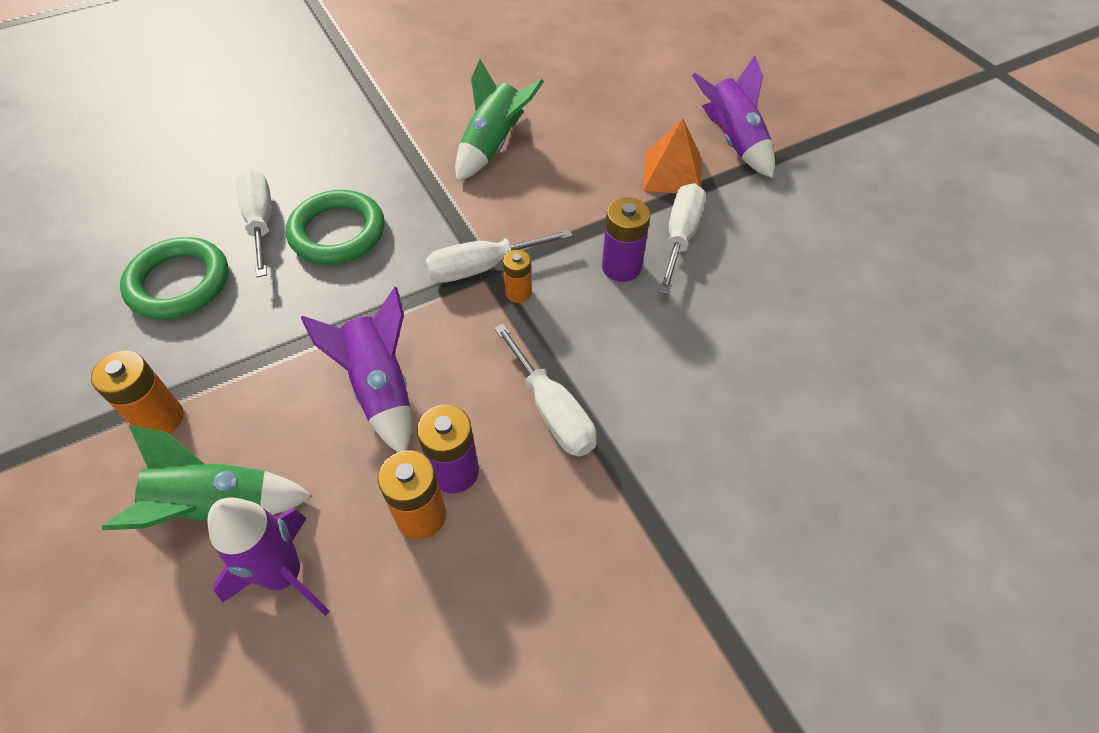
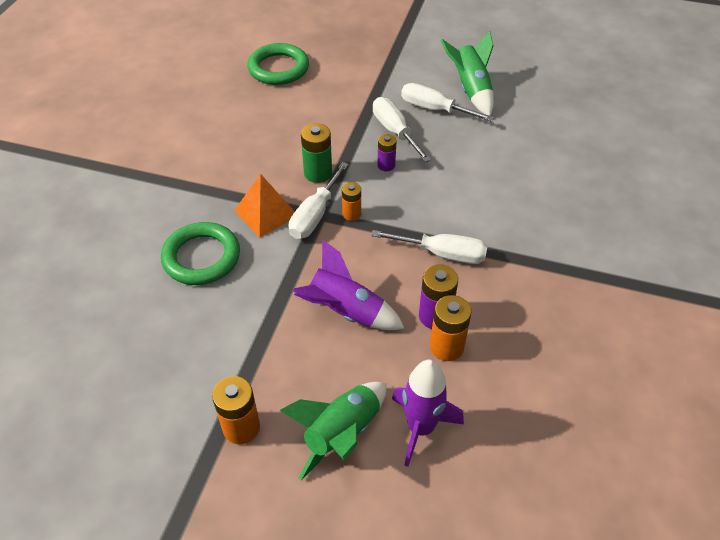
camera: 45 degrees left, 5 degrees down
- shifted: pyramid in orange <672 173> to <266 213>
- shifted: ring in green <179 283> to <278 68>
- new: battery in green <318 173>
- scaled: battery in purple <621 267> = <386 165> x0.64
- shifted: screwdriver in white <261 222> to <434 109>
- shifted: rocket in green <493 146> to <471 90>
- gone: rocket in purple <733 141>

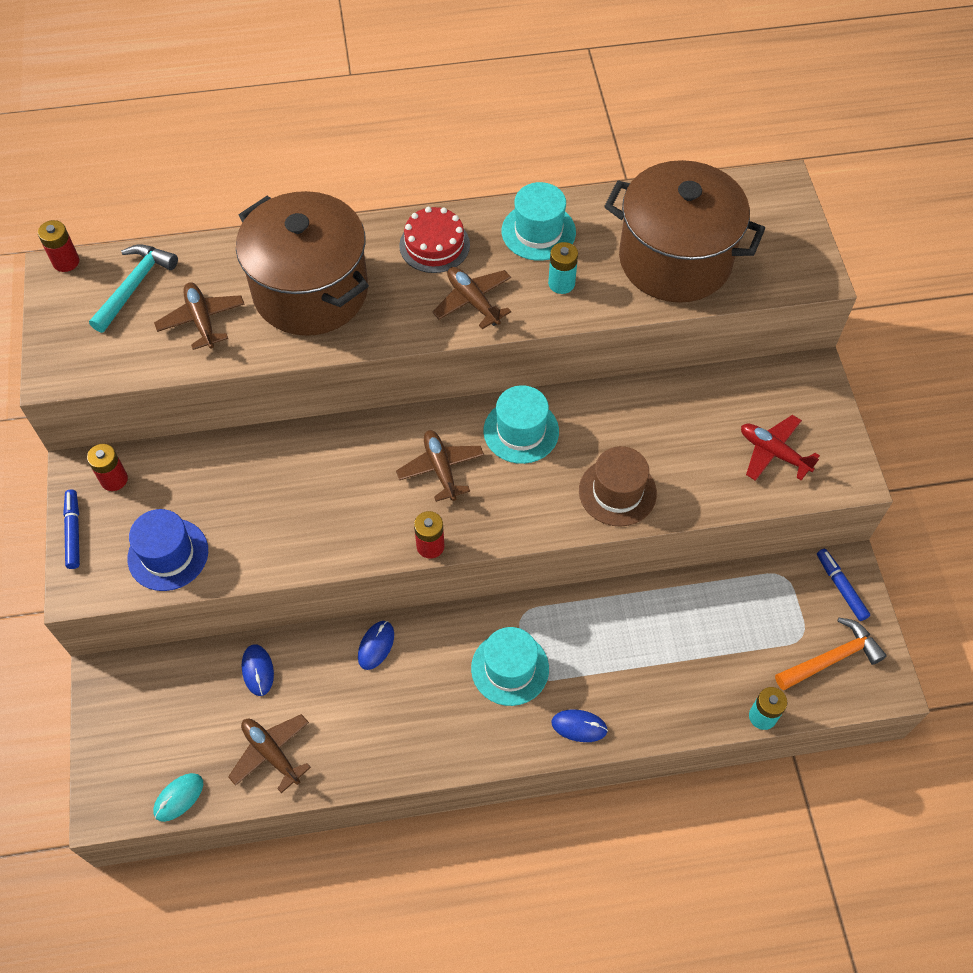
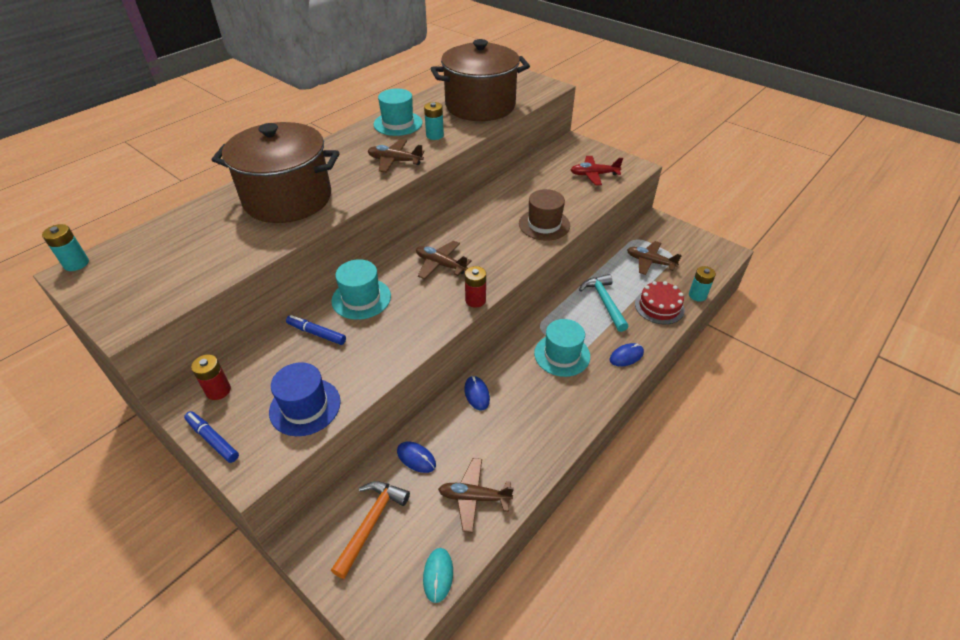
camera: 40 degrees left, 15 degrees down
- repainted: battery in red <66 262> to battery in turquoise <76 264>
- shifted: marker in blue <841 587> to <316 333>
- shifted: hat in turquoise <521 431> to <361 298>
- shifted: hammer in orange <831 658> to <371 523>
- shifted: hammer in turquoise <134 286> to <604 302>
- shifted: plane in brown <202 320> to <650 262>
- shifted: cake in red <434 245> to <659 306>

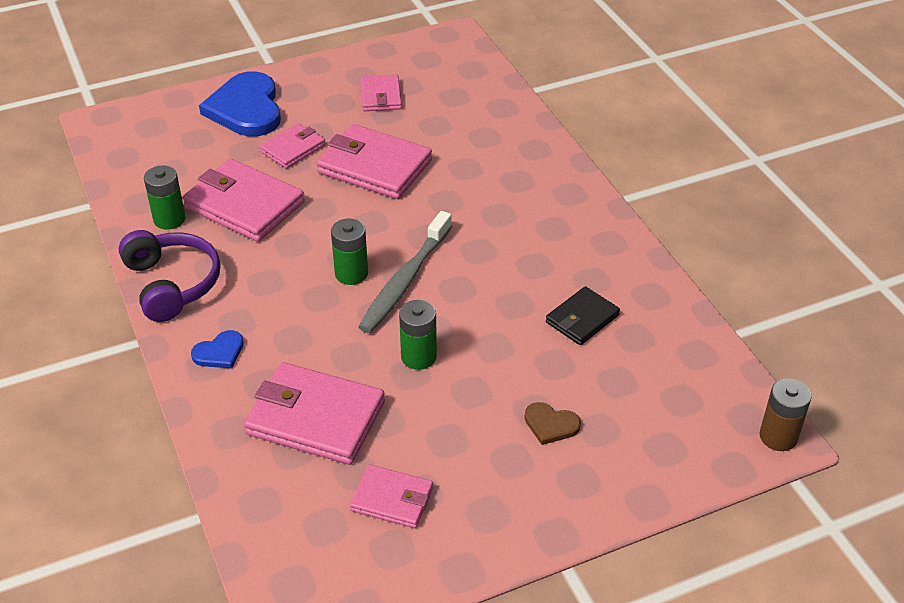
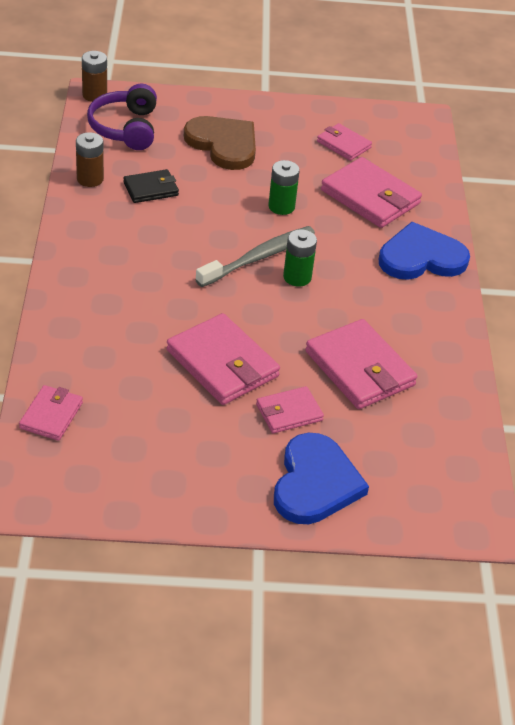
camera: 160 degrees left, 0 degrees up
- shifted: wallet in pink <381 96> to <51 415>
- new: battery in brown <90 179>
- shifted: headphones in purple <171 284> to <126 128>
- scaled: heart in brown <550 425> = <223 144> x2.16
- scaled: heart in blue <219 352> = <421 257> x2.16
- gone: battery in green <169 219>

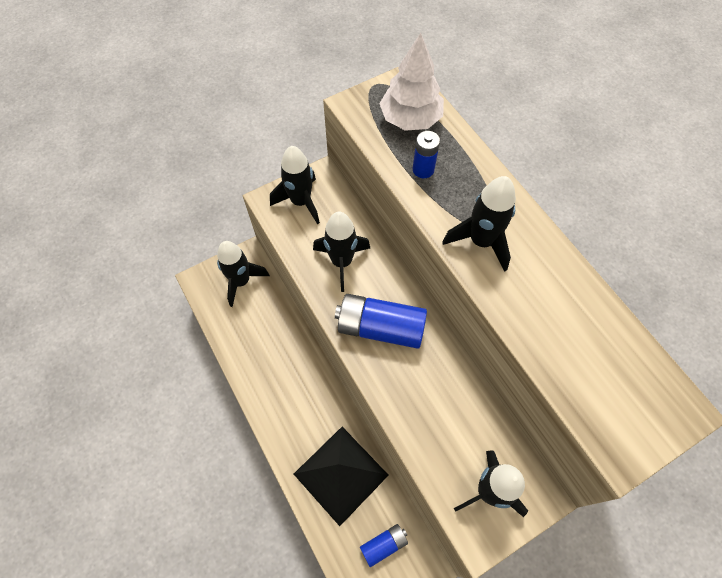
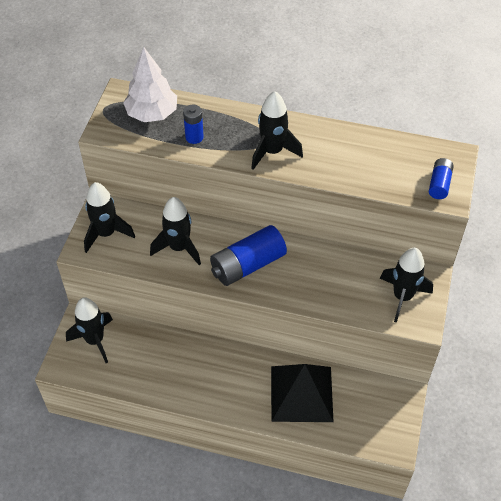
camera: 45 degrees left, 10 degrees down
- shifted: battery in blue <384 545> to <439 184>

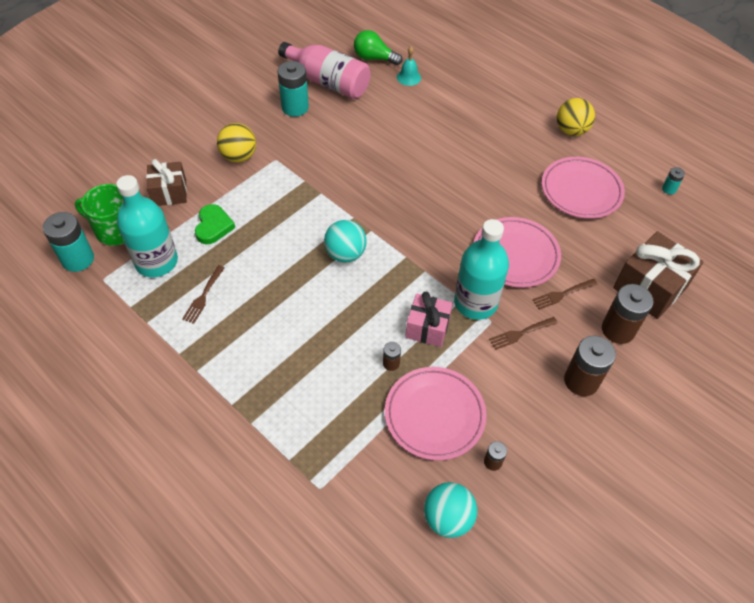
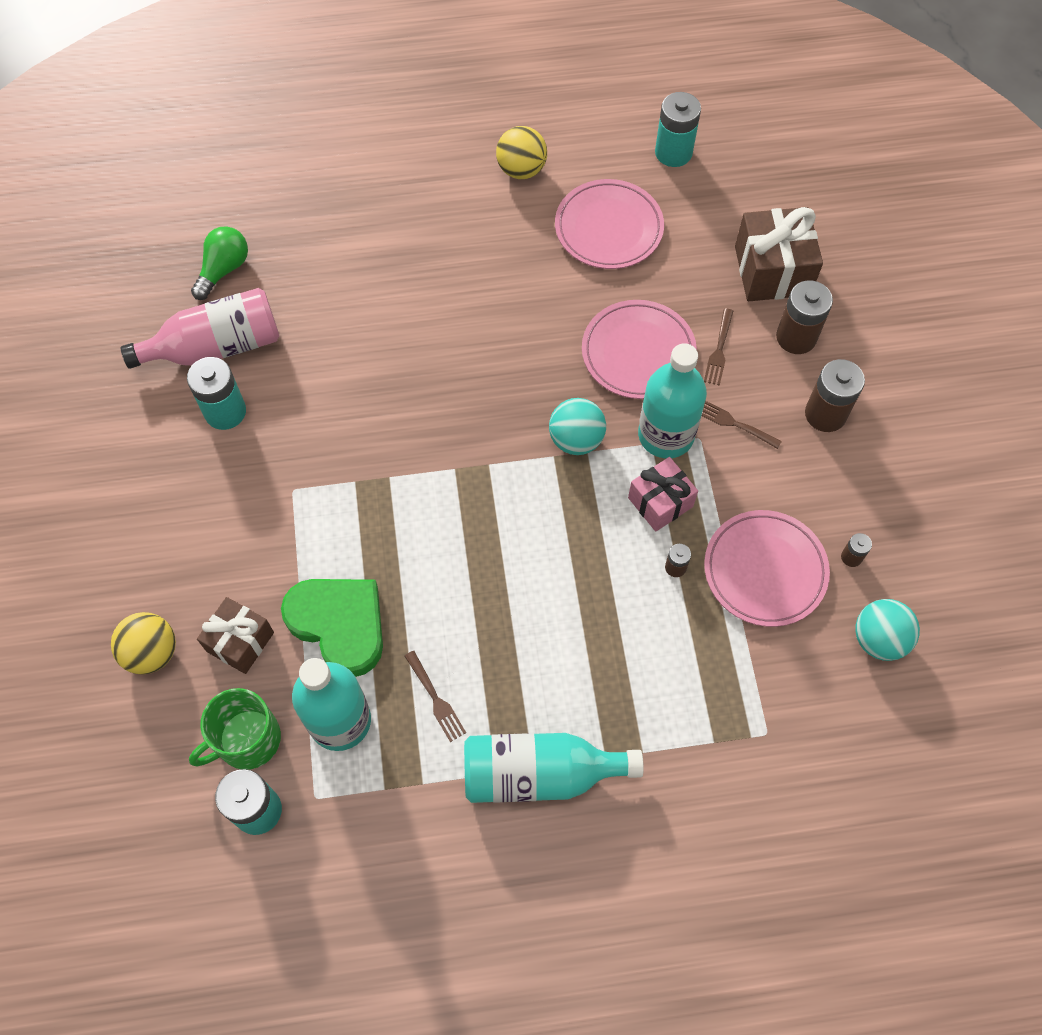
camera: 50 degrees left, 10 degrees up
- shifted: ball in yellow <239 156> to <152 652>
- rotated: light bulb in green <374 58> = <223 269> 150 degrees clockwise
- scaled: heart in green <213 226> = <339 624> x1.70
- new: bottle in turquoise <539 774>
- shifted: ball in turquoise <345 254> to <576 439>
- scaled: battery in turquoise <669 189> = <673 152> x2.05
- rotated: fork in brown <520 333> = <734 423> 105 degrees clockwise
- gone: bell in turquoise <408 77>

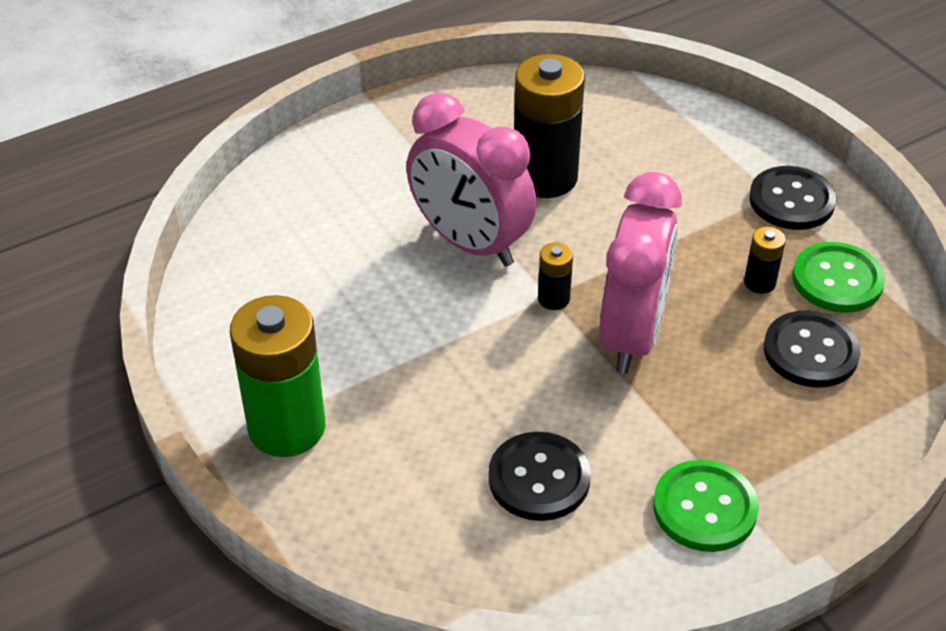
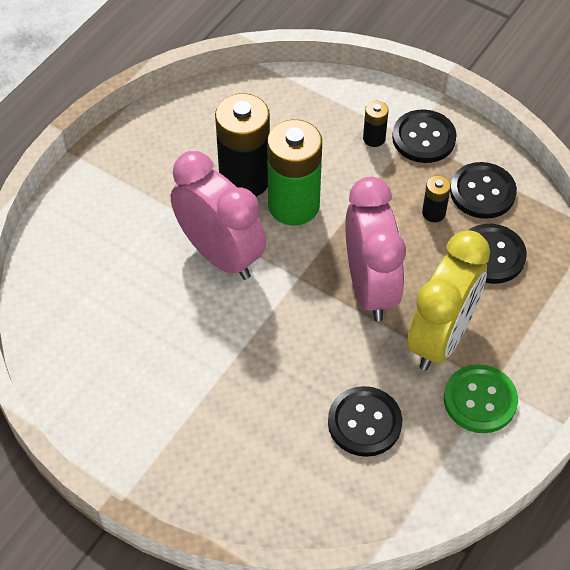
camera: 25 degrees left, 10 degrees up
- rotated: clock in pink <470 243> = <220 255> 150 degrees counterclockwise
- shifted: battery in green <287 427> to <293 205>
- shifted: battery in black <553 299> to <374 138>
- new: clock in yellow <441 338>
- repainted: button in green <837 280> to button in black <482 192>

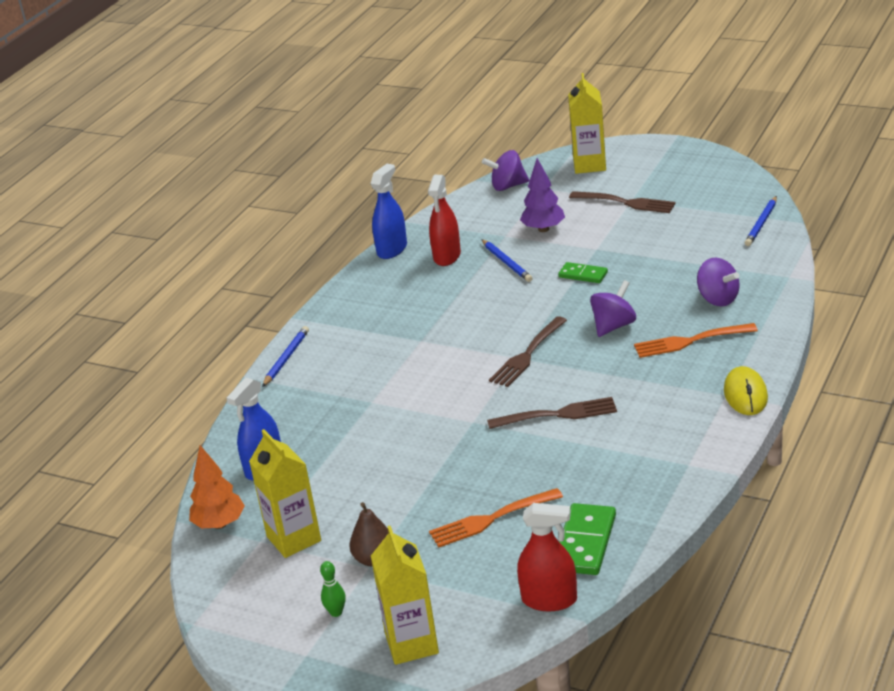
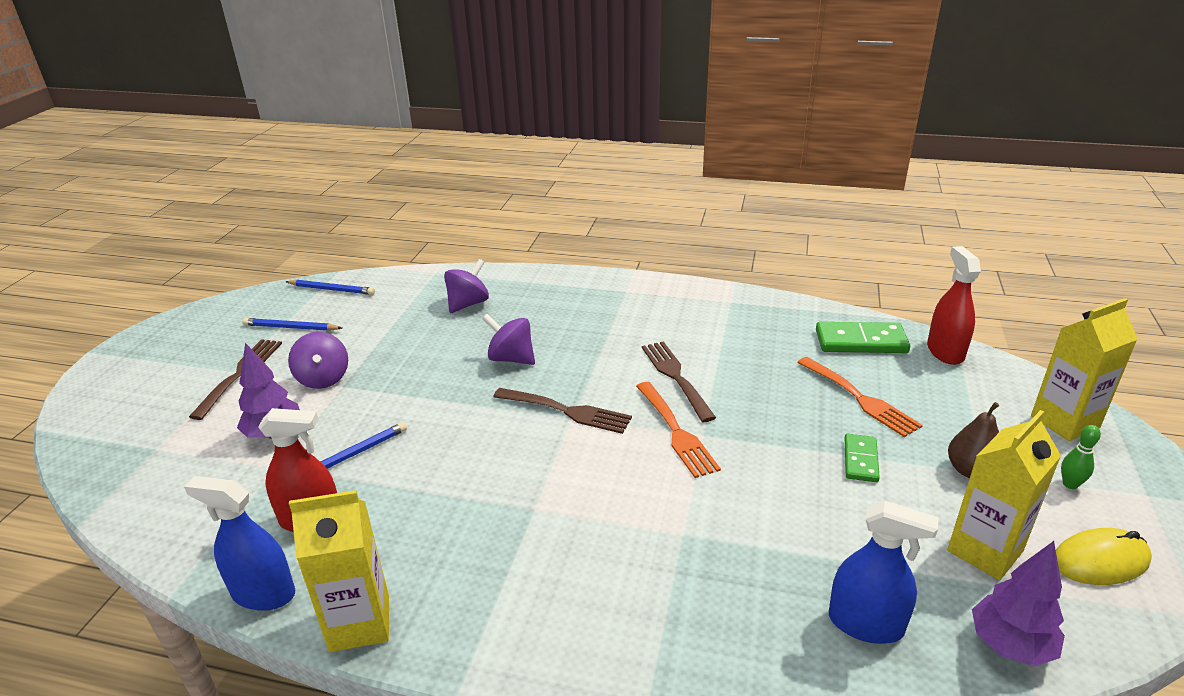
camera: 105 degrees left, 0 degrees up
- shifted: pencil in blue <286 358> to <291 327>
- shifted: spinning top in purple <508 186> to <323 379>
- shifted: carton in yellow <589 165> to <359 623>
- shifted: fork in orange <690 341> to <676 432>
- shifted: domino in green <583 275> to <860 460>
- repainted: tree in orange <219 524> to tree in purple <1010 645>
- shifted: mouse in yellow <745 394> to <1100 561>

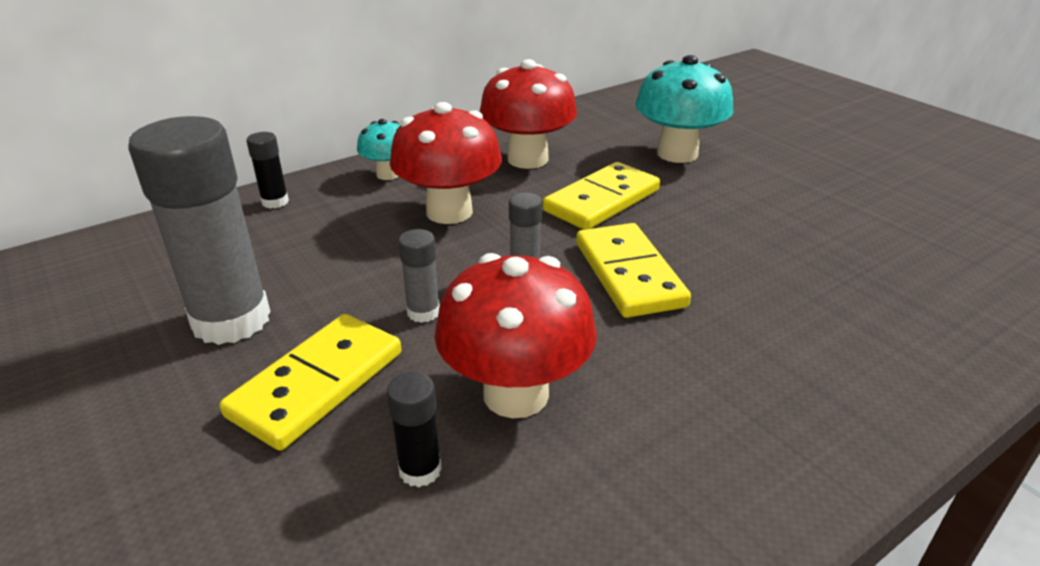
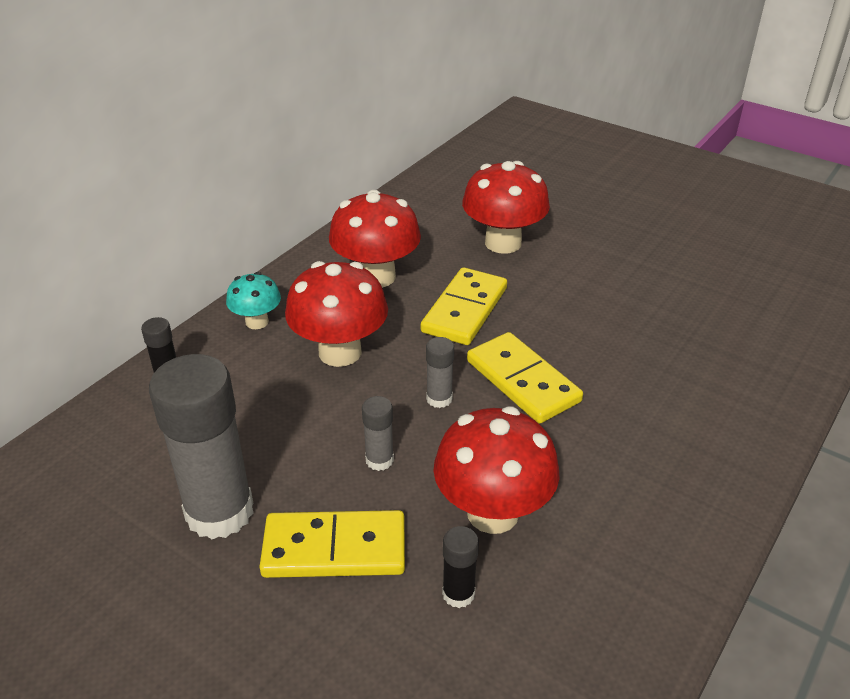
camera: 20 degrees left, 5 degrees up
- rotated: domino in yellow <317 384> = <334 548> 75 degrees clockwise
- repainted: mushroom in turquoise <677 154> to mushroom in red <503 243>

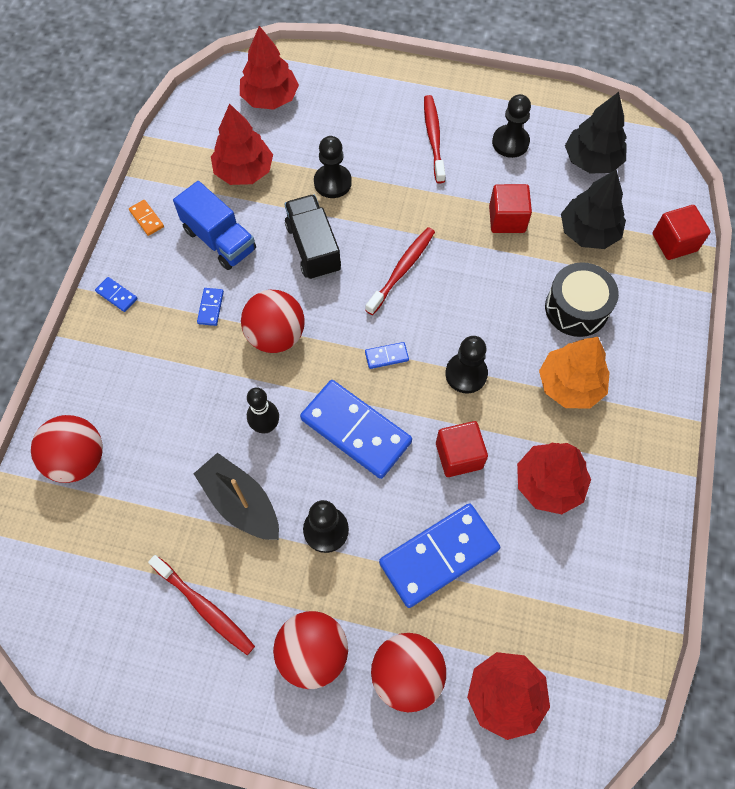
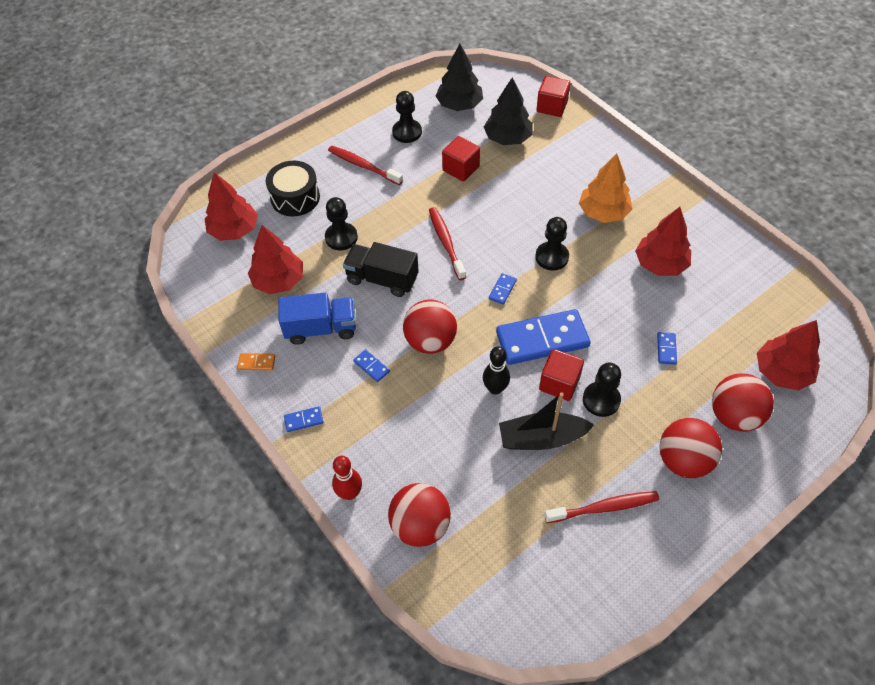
camera: 50 degrees left, 10 degrees down
- shifted: drum in black <576 308> to <295 197>
- new: bowling pin in red <349 493>
- shifted: cube in red <459 455> to <559 383>
- scaled: domino in blue <439 556> = <666 349> x0.41

